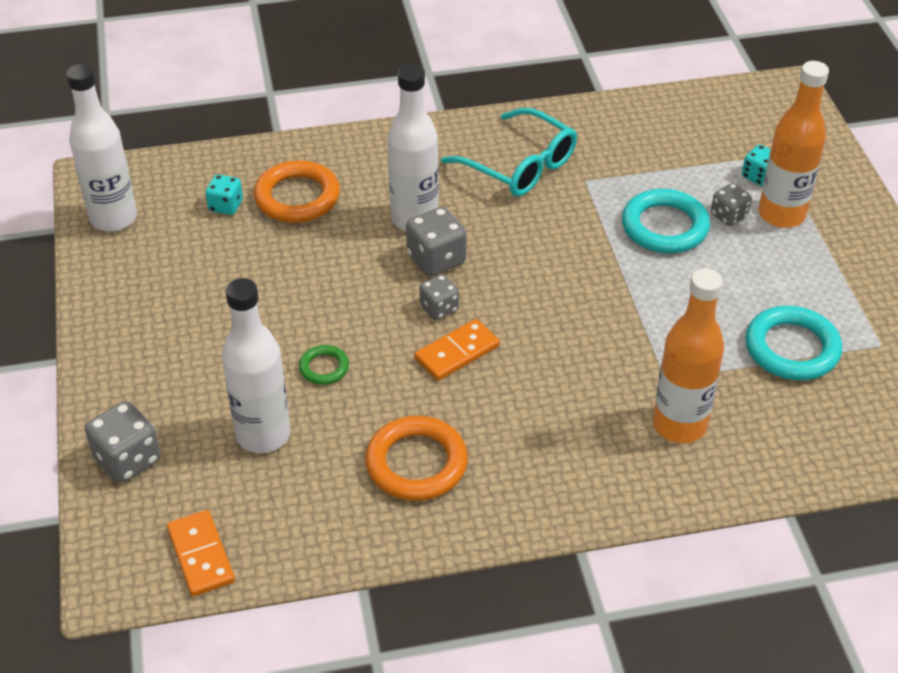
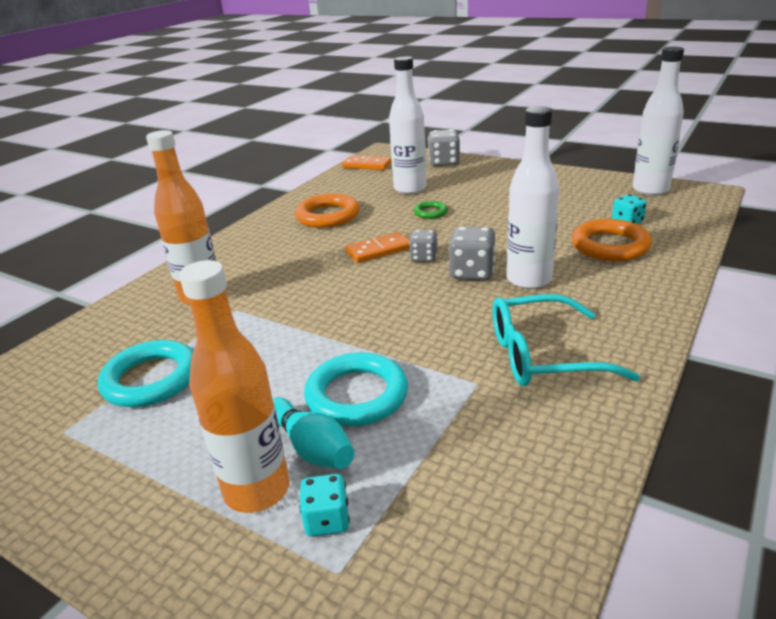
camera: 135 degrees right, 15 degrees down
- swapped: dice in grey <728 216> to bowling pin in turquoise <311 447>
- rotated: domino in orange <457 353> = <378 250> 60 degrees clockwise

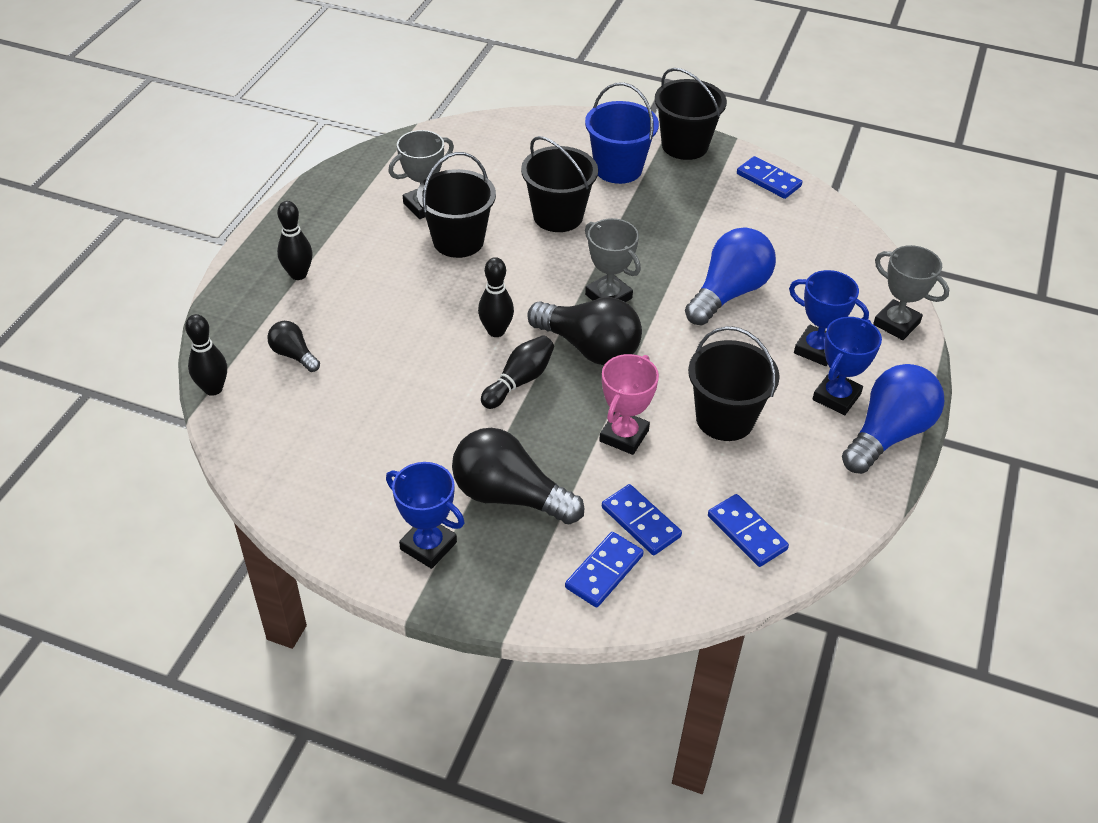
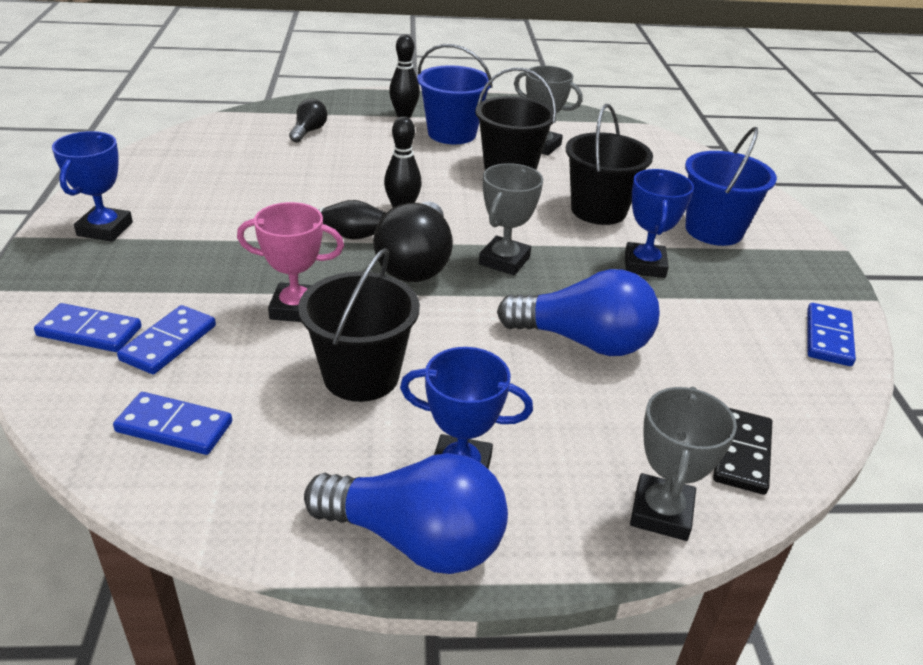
camera: 65 degrees right, 10 degrees down
- rotated: domino in blue <747 532> = <174 427> 75 degrees clockwise
- new: bucket in blue <452 134>
- shifted: trophy in blue <816 349> to <644 265>
- new: domino in black <742 453>
- gone: bowling pin in black <213 389>
- gone: light bulb in black <509 496>
- gone: bucket in black <685 145>

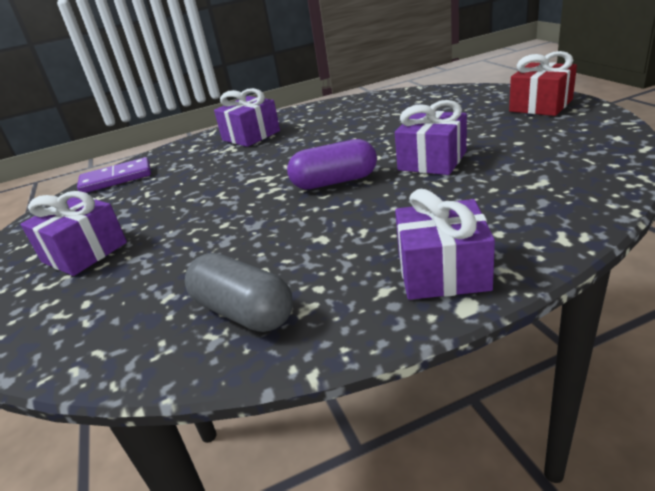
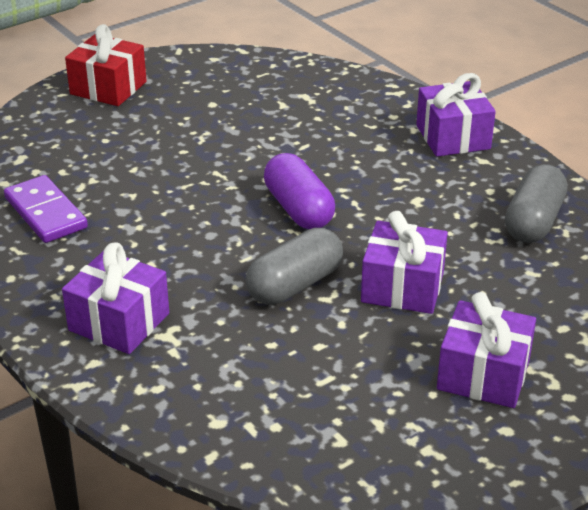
camera: 110 degrees left, 5 degrees up
- shifted: domino in purple <116 179> to <45 213>
- new: capsule in grey <294 284>
- shifted: gift in purple <432 161> to <402 287>

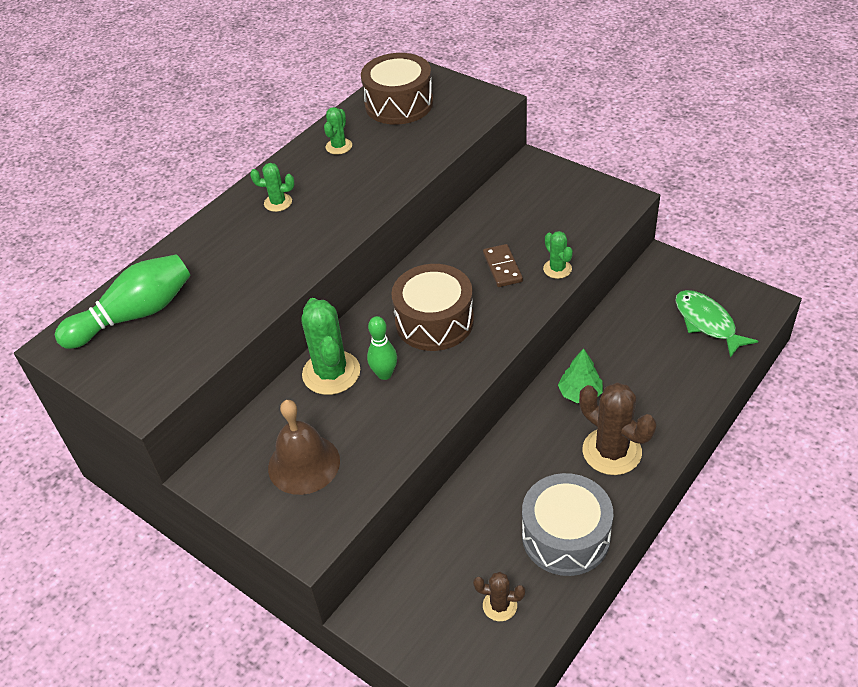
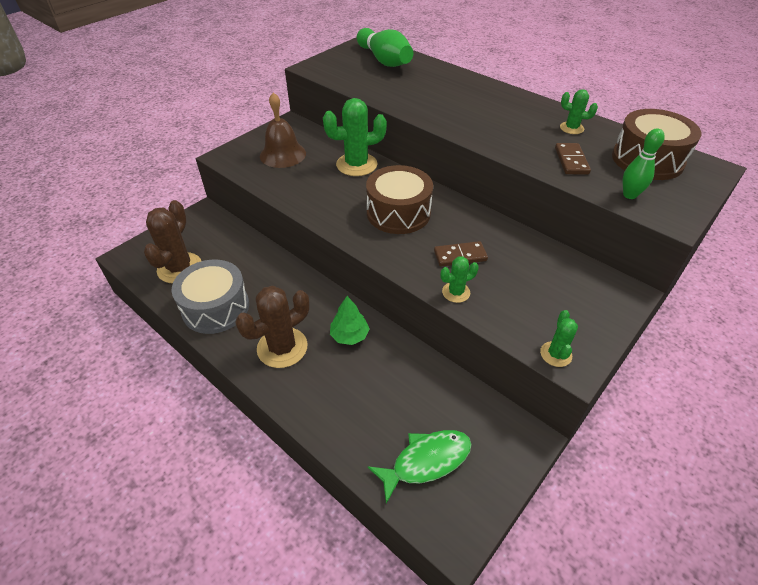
camera: 90 degrees right, 0 degrees up
- scaled: cactus in brown <499 605> = <179 268> x1.90
- shifted: cactus in green <278 202> to <555 354>
- new: domino in brown <571 161>
- shifted: bowling pin in green <384 374> to <629 195>

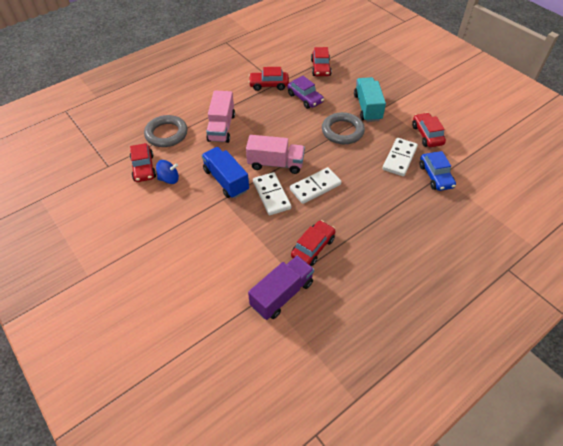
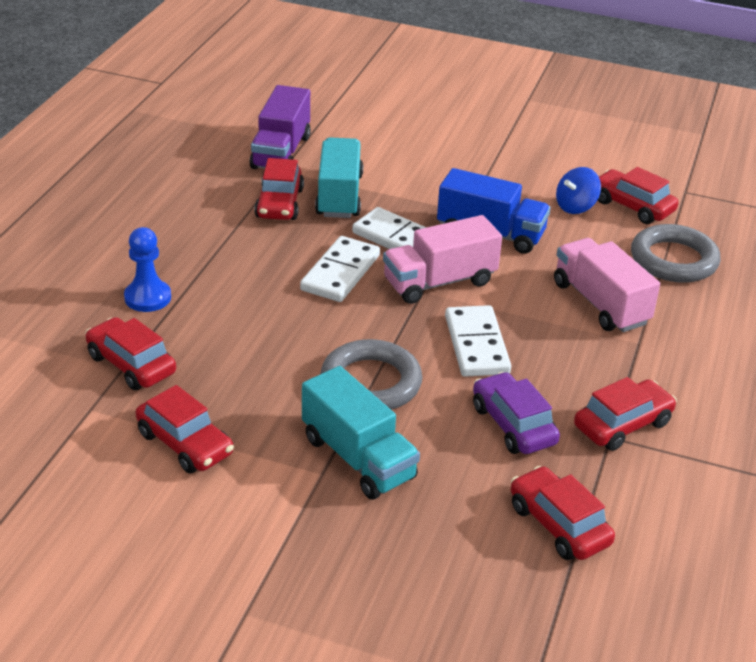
camera: 145 degrees right, 15 degrees down
- repainted: car in blue <435 176> to car in red <131 364>
- new: pawn in blue <147 297>
- new: truck in turquoise <339 196>
- shifted: domino in white <399 158> to <476 345>
- rotated: car in purple <305 98> = <513 425> 45 degrees clockwise

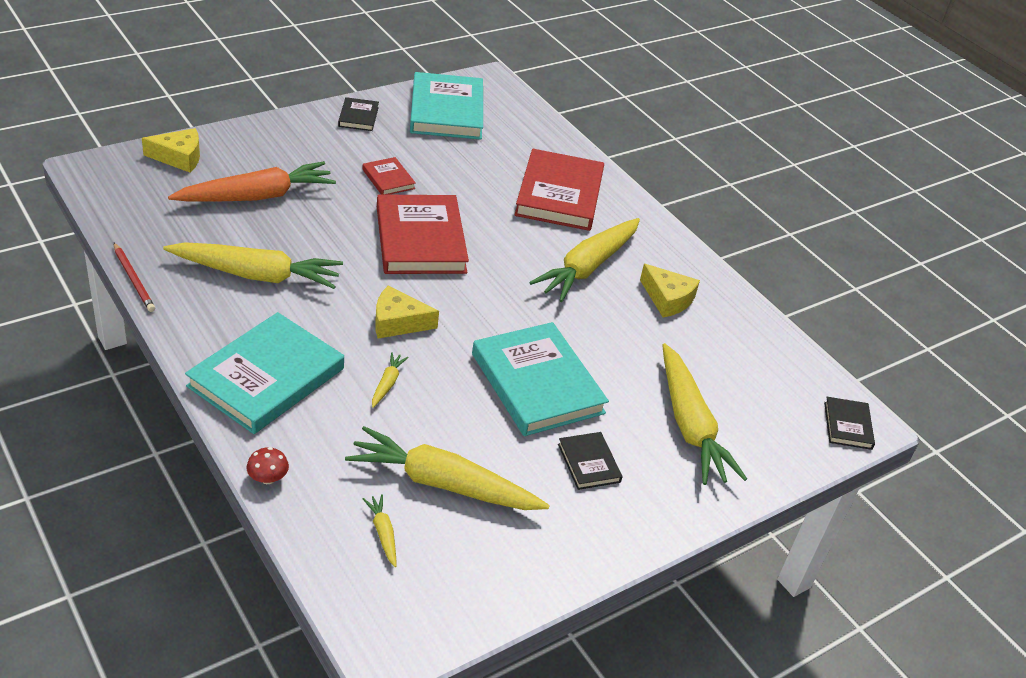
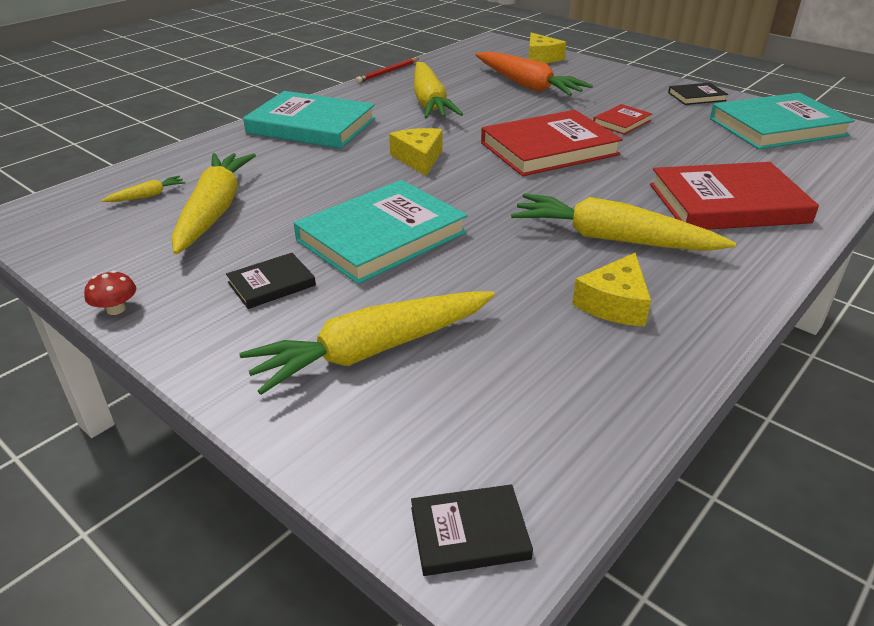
camera: 80 degrees right, 5 degrees down
- shifted: mushroom in red <268 478> to <116 309>
- gone: carrot in yellow <387 383>

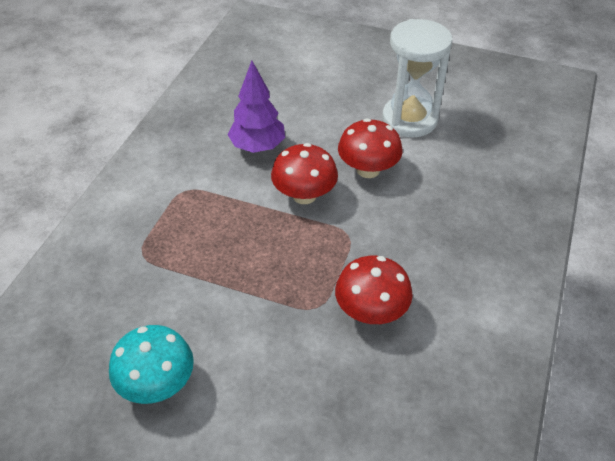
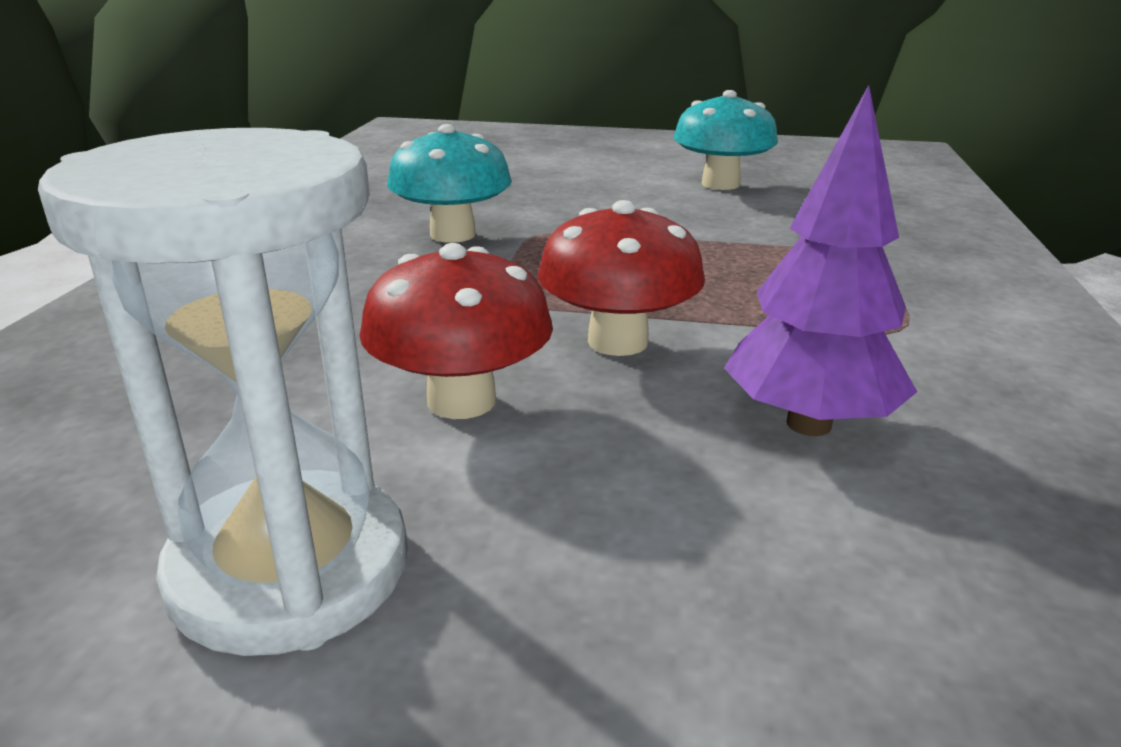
camera: 170 degrees right, 20 degrees down
- repainted: mushroom in red <371 311> to mushroom in turquoise <453 234>

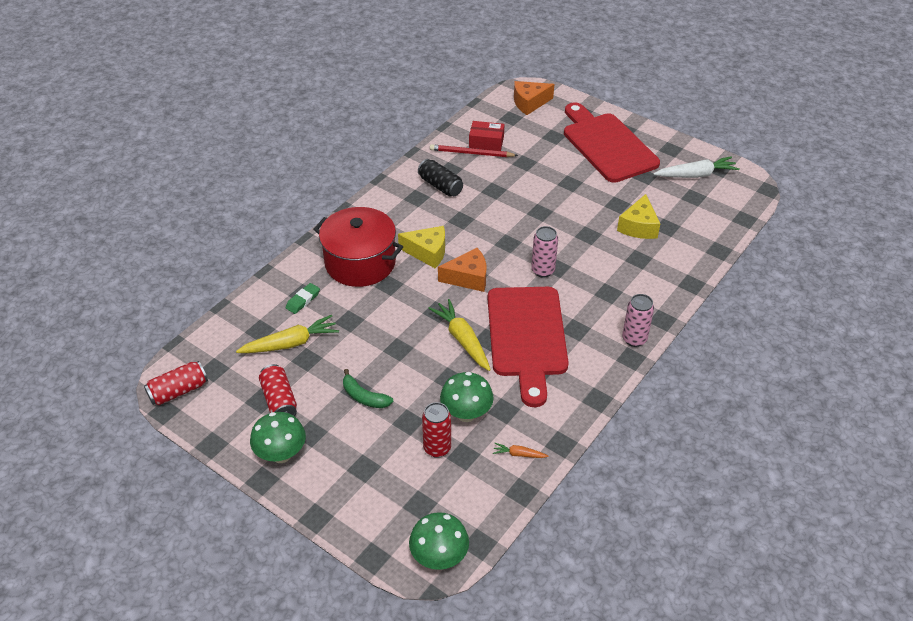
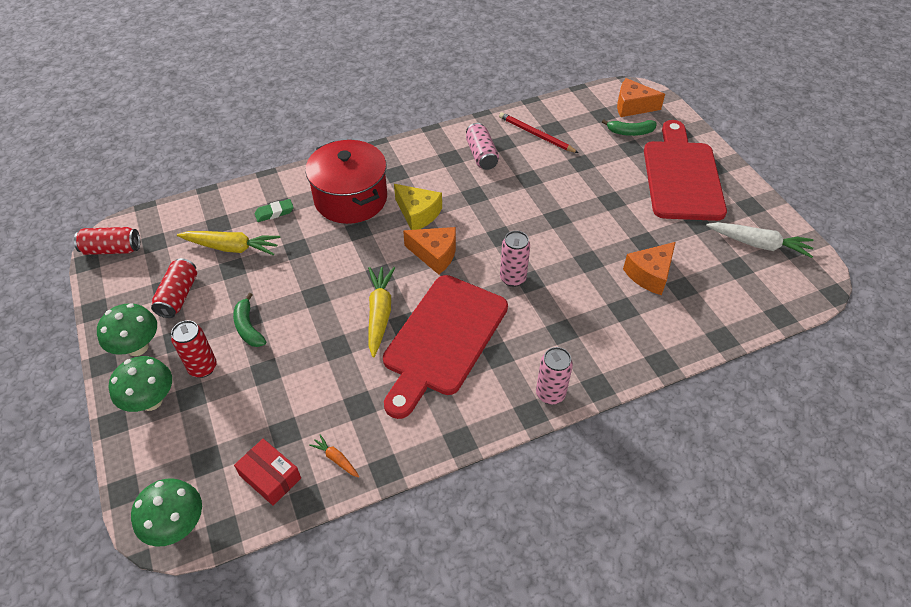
camera: 30 degrees right, 5 degrees up
- shifted: mushroom in green <466 414> to <151 401>
- shifted: can in red <437 448> to <203 367>
- shifted: box in red <486 142> to <270 477>
- repainted: can in black <440 186> to can in pink <481 155>
- new: banana in green <630 132>
- repainted: cheese in yellow <638 226> to cheese in orange <650 274>

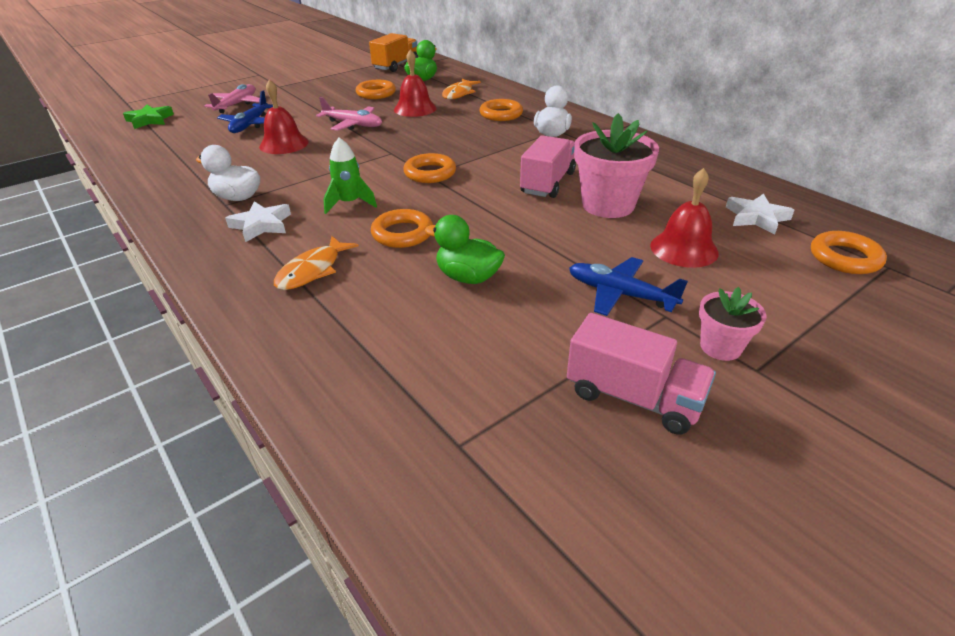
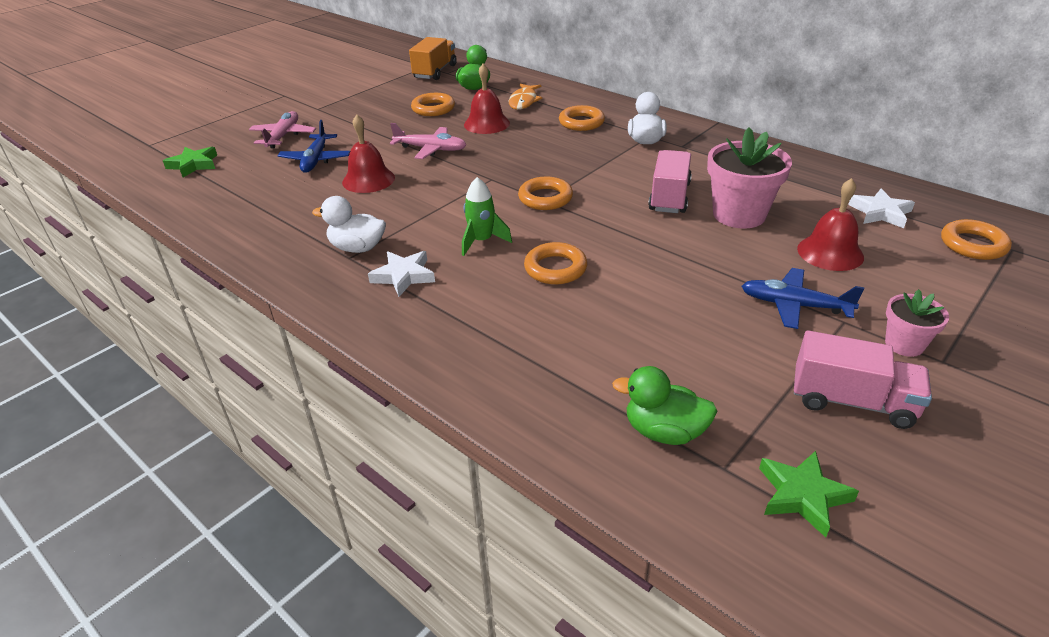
camera: 10 degrees left, 0 degrees up
- shifted: duck in green <468 277> to <664 431>
- new: star in green <802 495>
- gone: fish in orange <312 270>

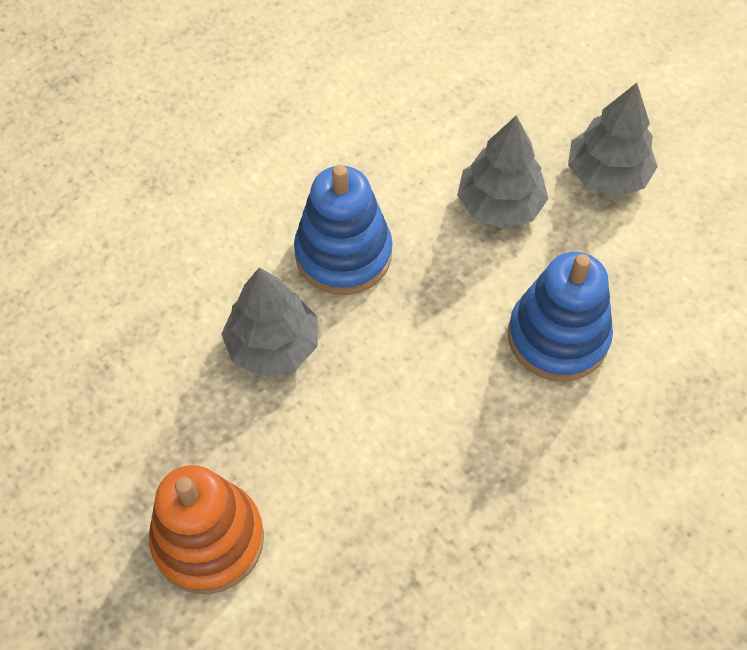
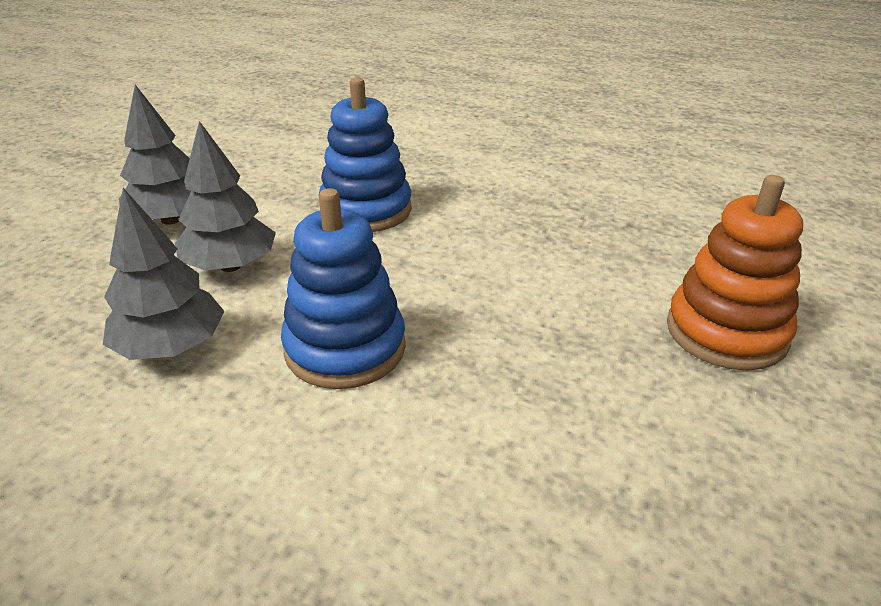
camera: 115 degrees left, 25 degrees down
- shifted: tree in grey <273 345> to <171 347>

